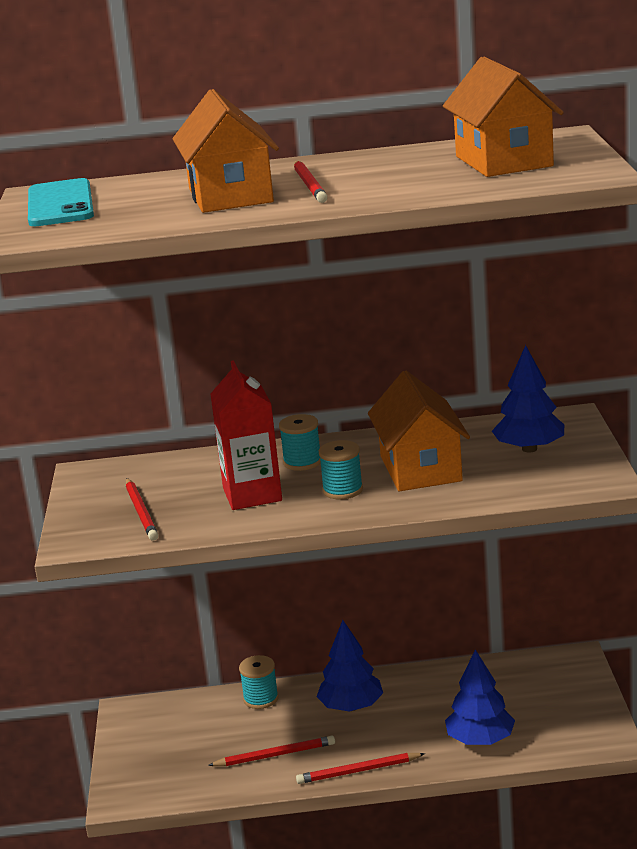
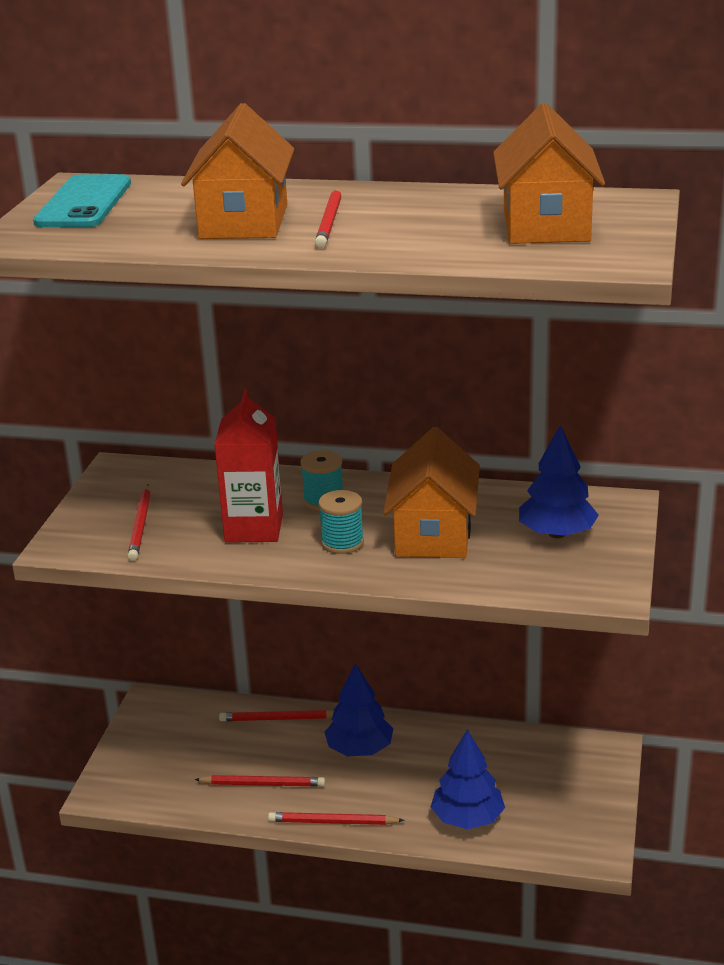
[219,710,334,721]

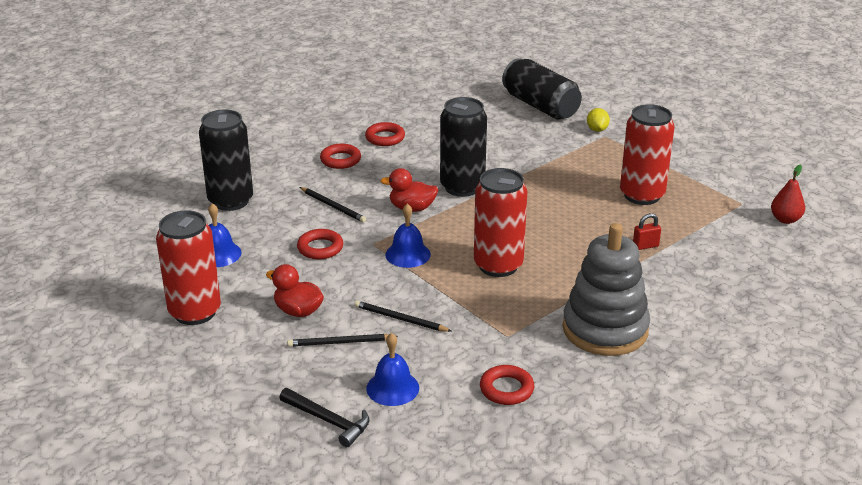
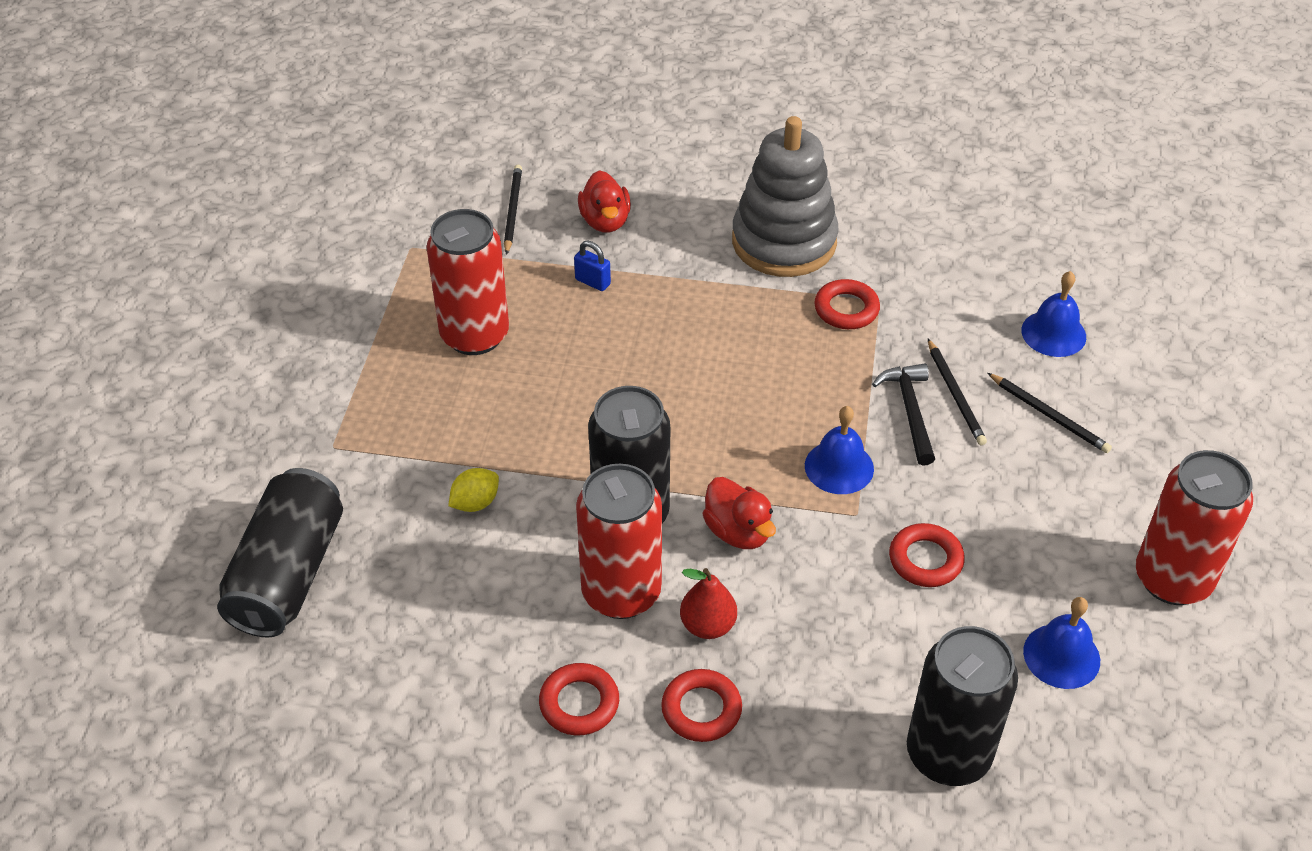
[578,170,631,233]
[872,364,935,466]
[504,165,522,255]
[576,464,662,619]
[815,279,880,329]
[448,468,499,512]
[574,241,611,291]
[680,568,737,639]

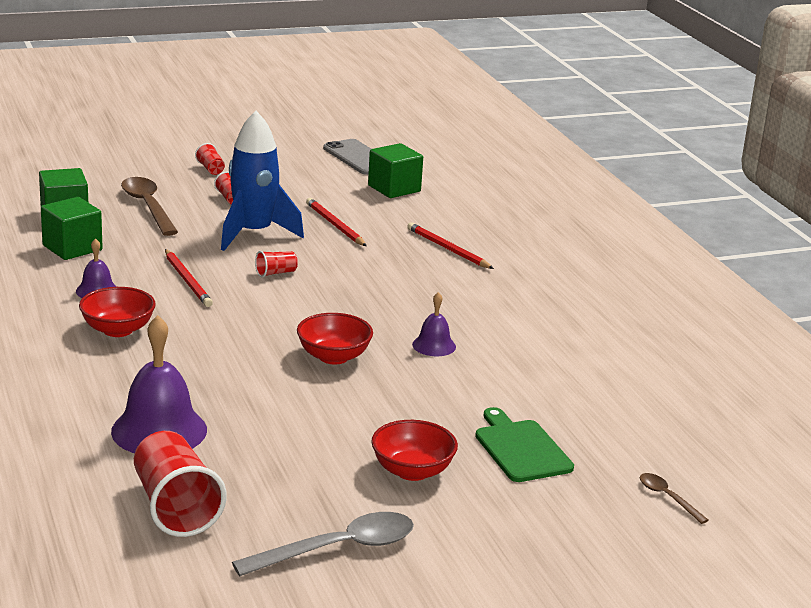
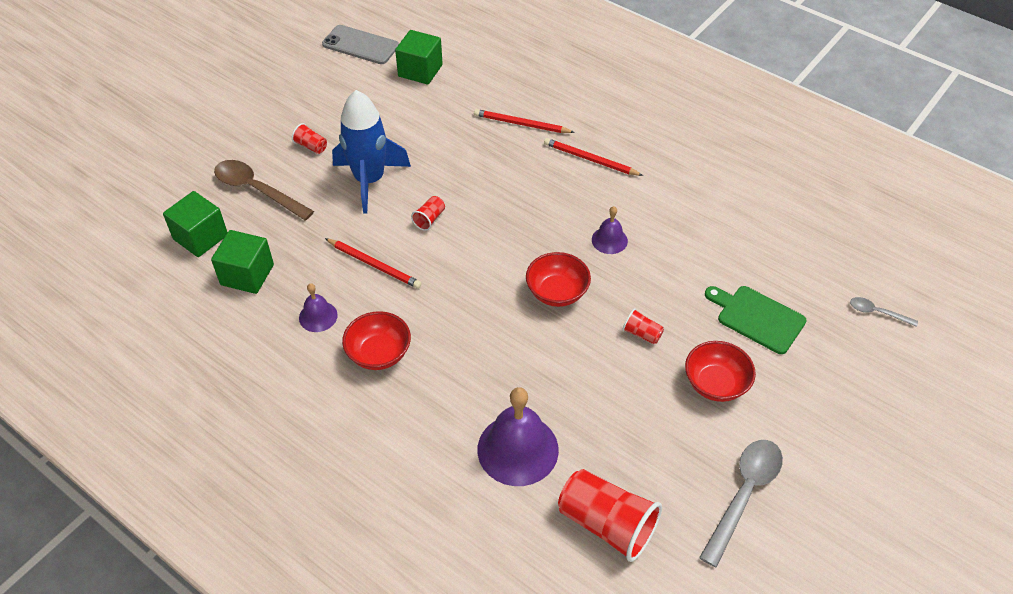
[622,308,664,344]
[544,138,643,176]
[850,297,918,327]

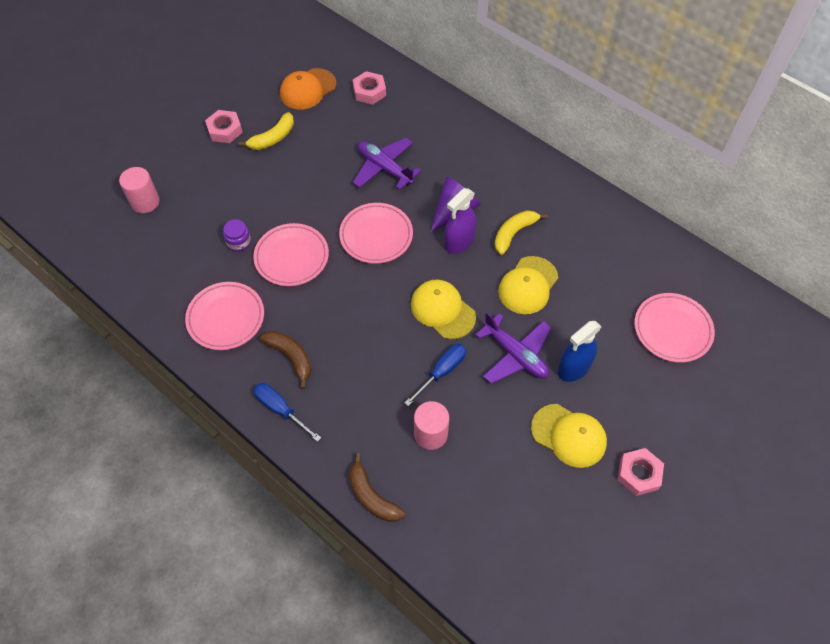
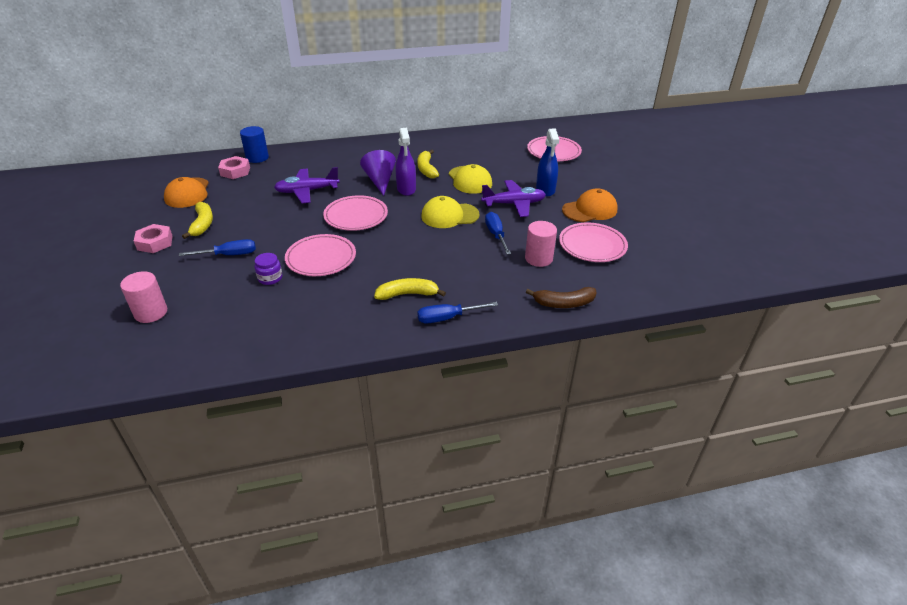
[559,222,628,262]
[374,278,446,300]
[562,188,618,222]
[617,448,664,496] (first image)
[179,239,256,256]
[240,126,269,163]

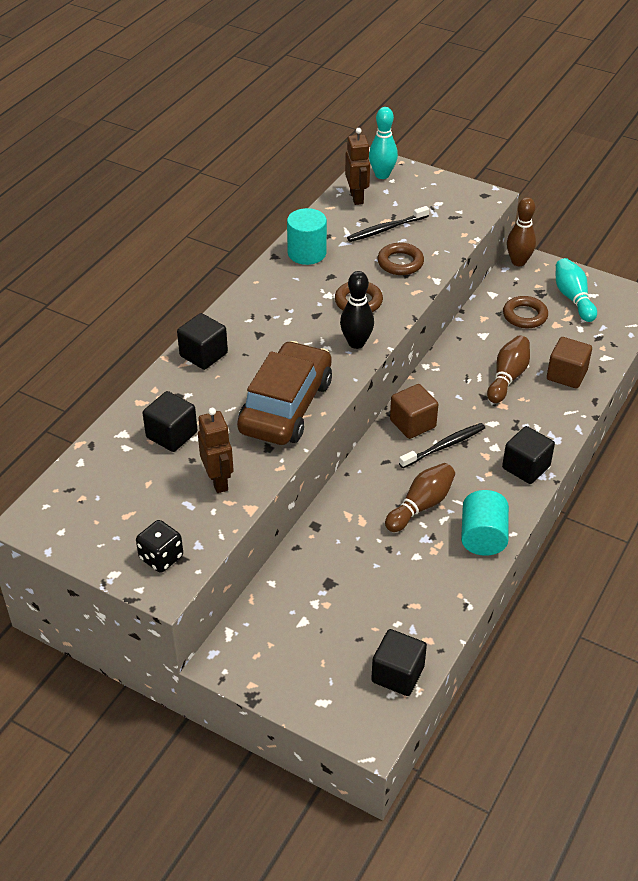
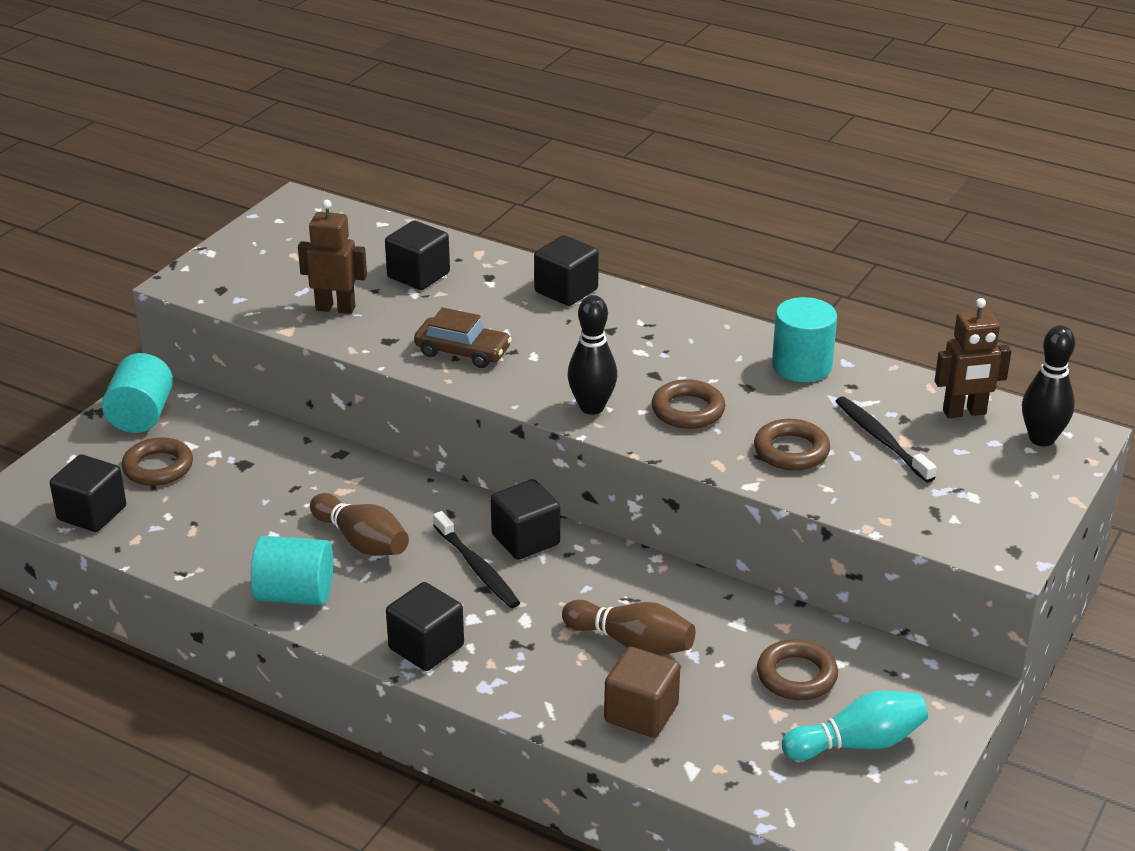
[136,520,183,573] (first image)
[298,200,367,314]
[414,307,512,368]
[1022,325,1075,446]
[490,479,560,560]
[507,197,536,266] (first image)
[102,353,173,433]
[122,437,193,486]

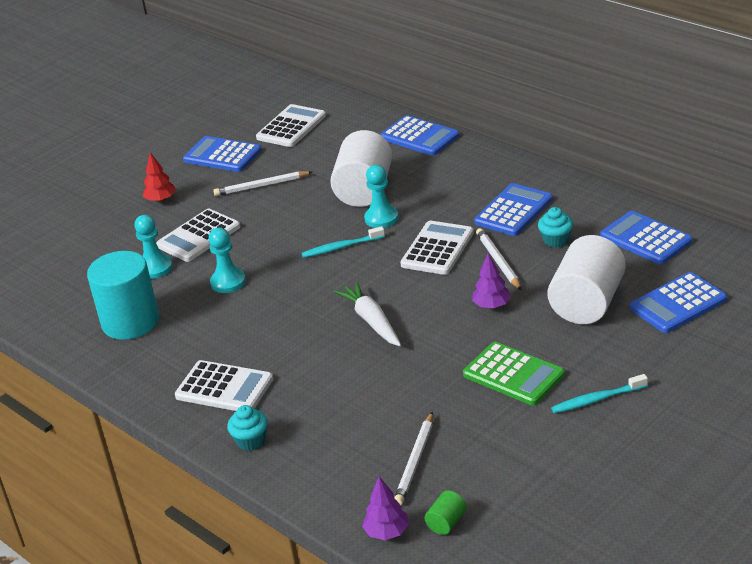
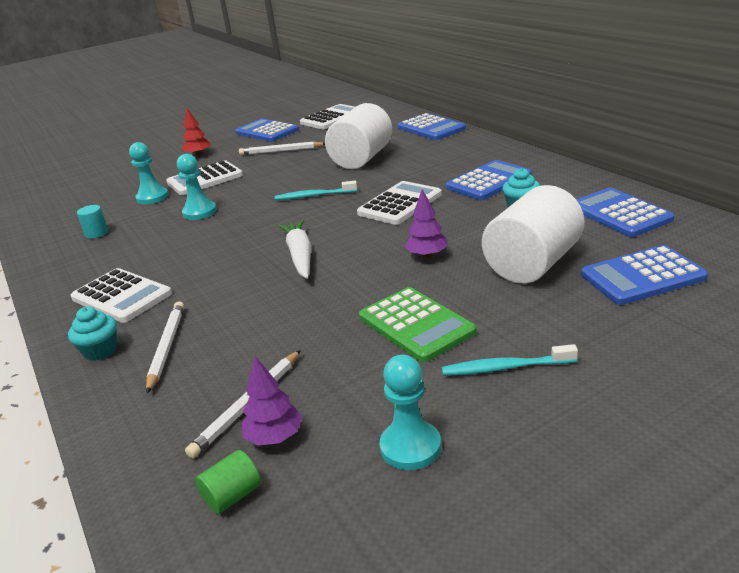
[77,205,108,238]
[242,357,302,446]
[380,355,441,470]
[146,301,184,394]

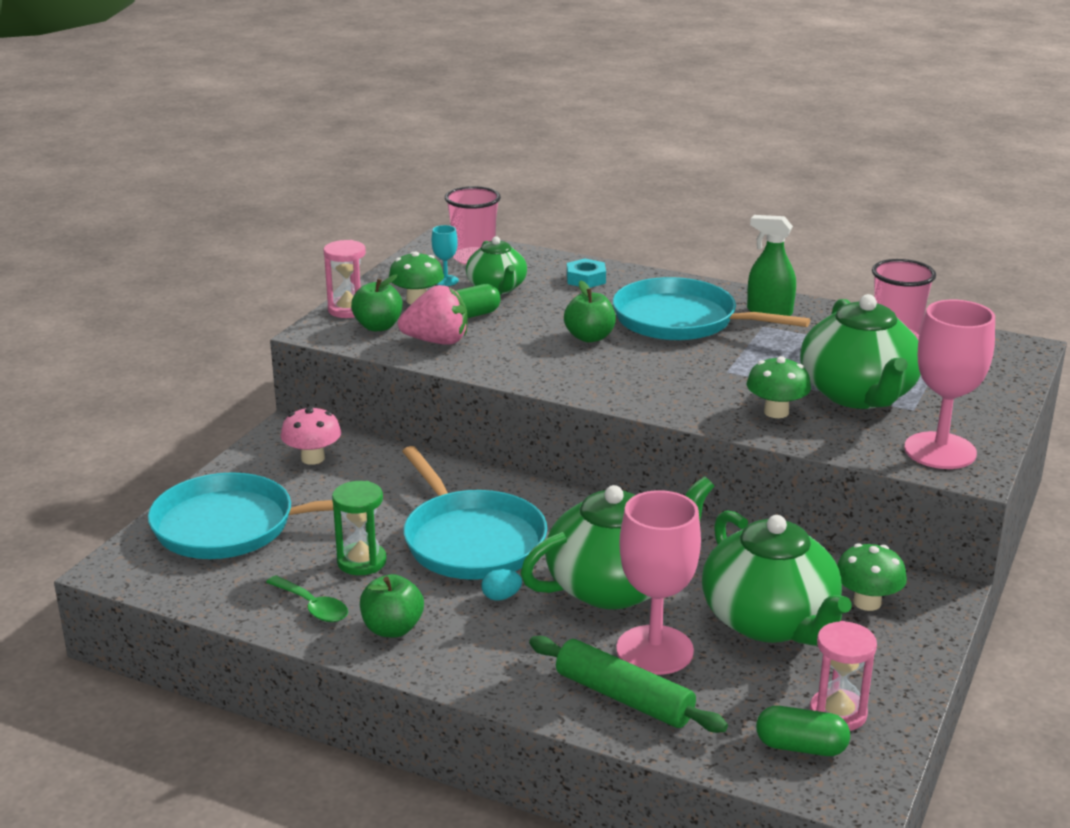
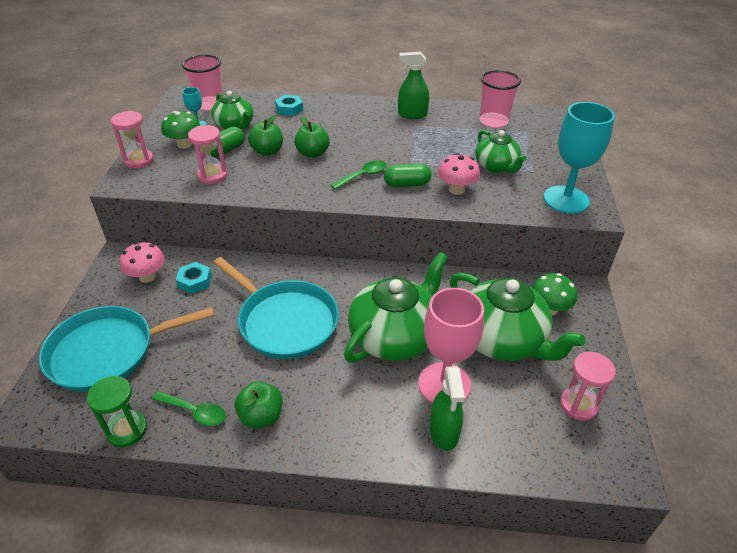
[87,376,147,447]
[248,114,283,156]
[188,125,227,184]
[481,569,522,601] (first image)
[430,366,465,451]
[613,277,810,340] (first image)
[438,153,480,195]
[384,163,432,187]
[475,130,527,173]
[544,102,615,214]
[176,262,211,294]
[331,160,386,189]

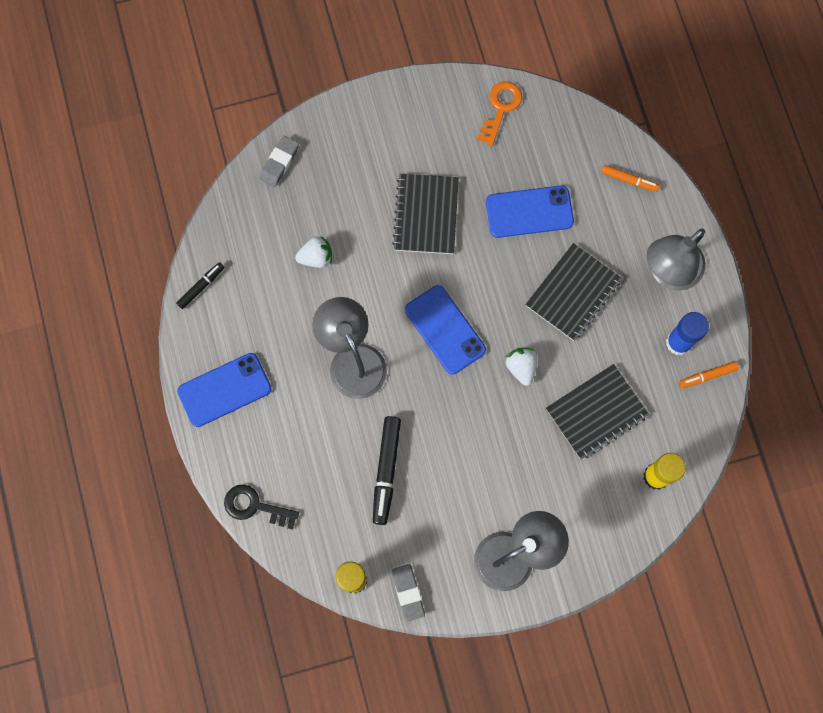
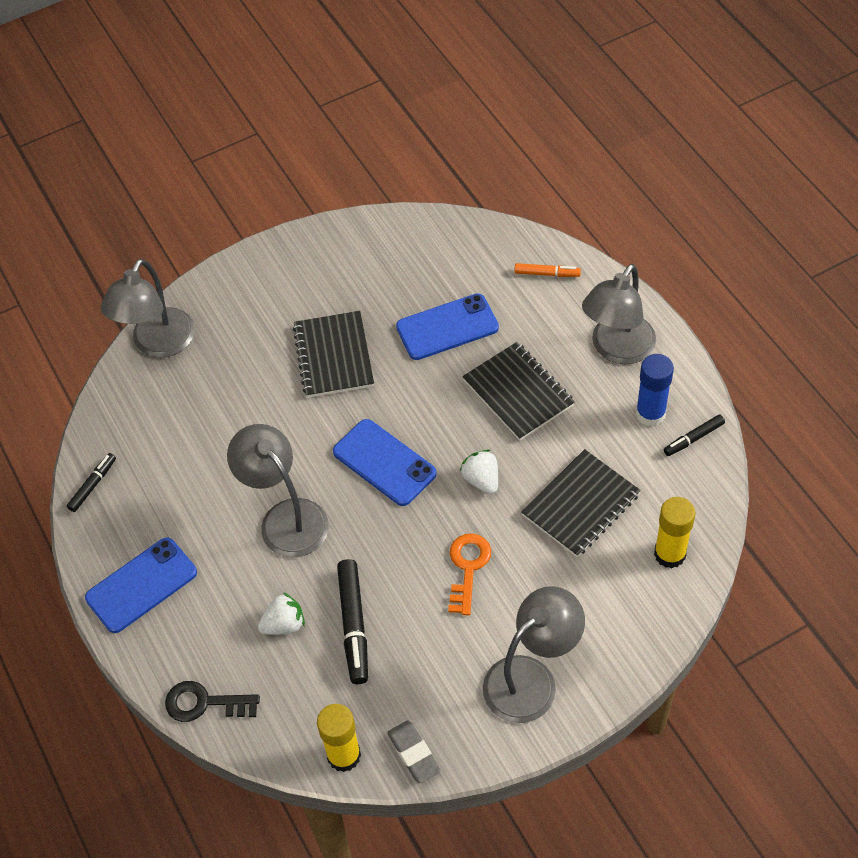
[101,259,195,358]
[258,592,305,635]
[448,533,491,615]
[462,342,575,441]
[664,415,725,456]

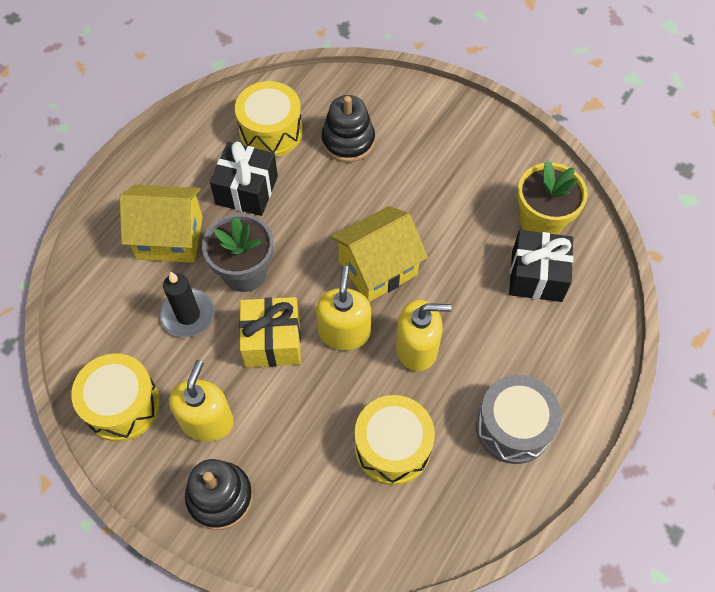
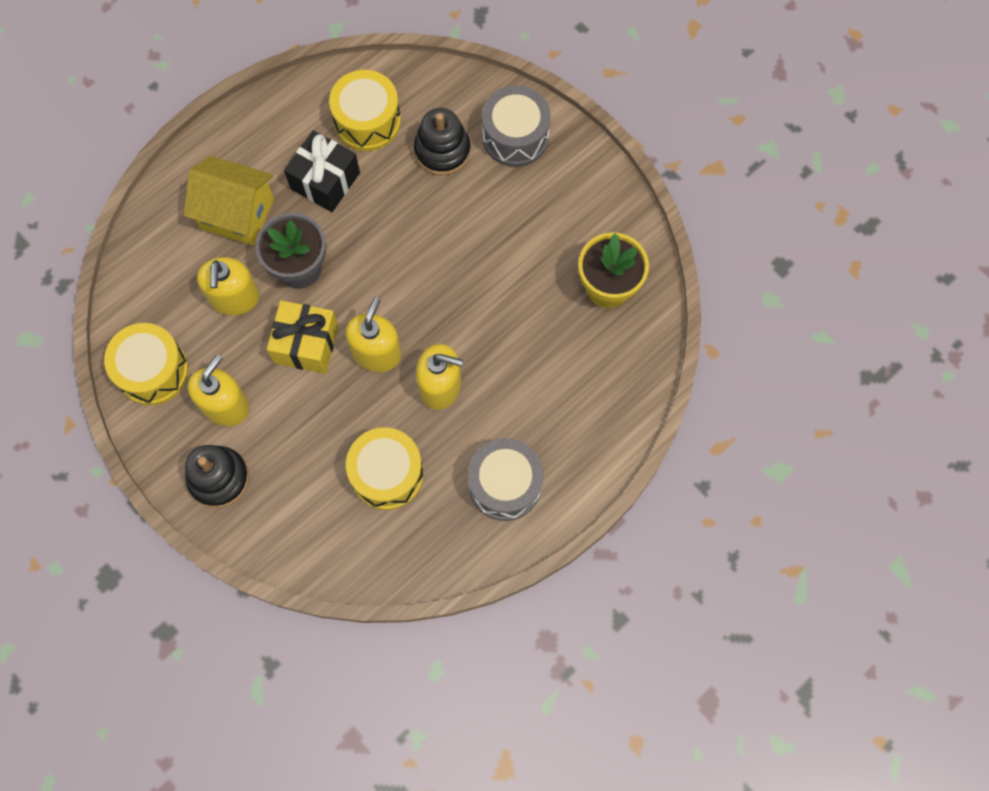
[197,257,259,315]
[331,206,428,302] (first image)
[509,230,573,302] (first image)
[482,85,551,167]

